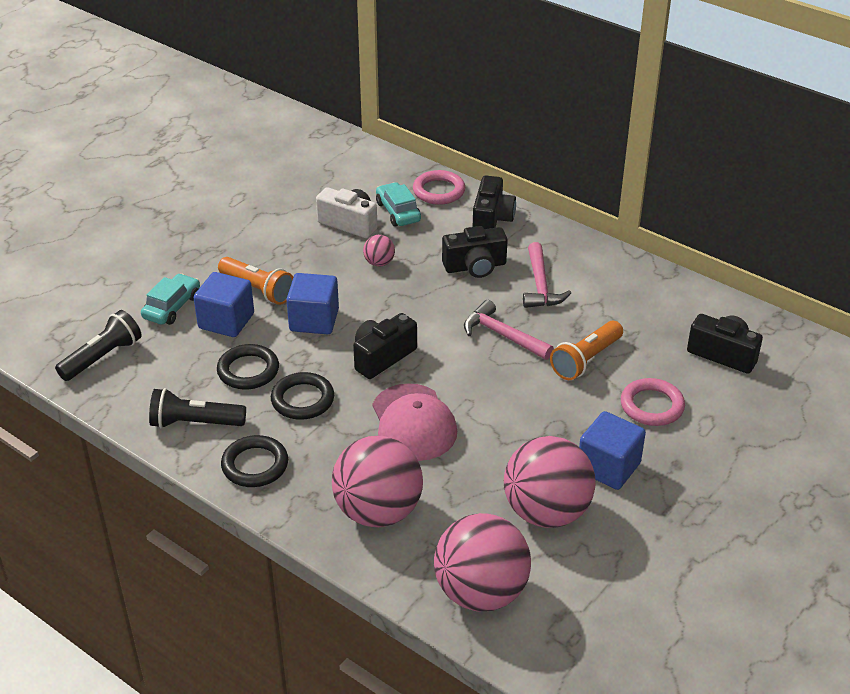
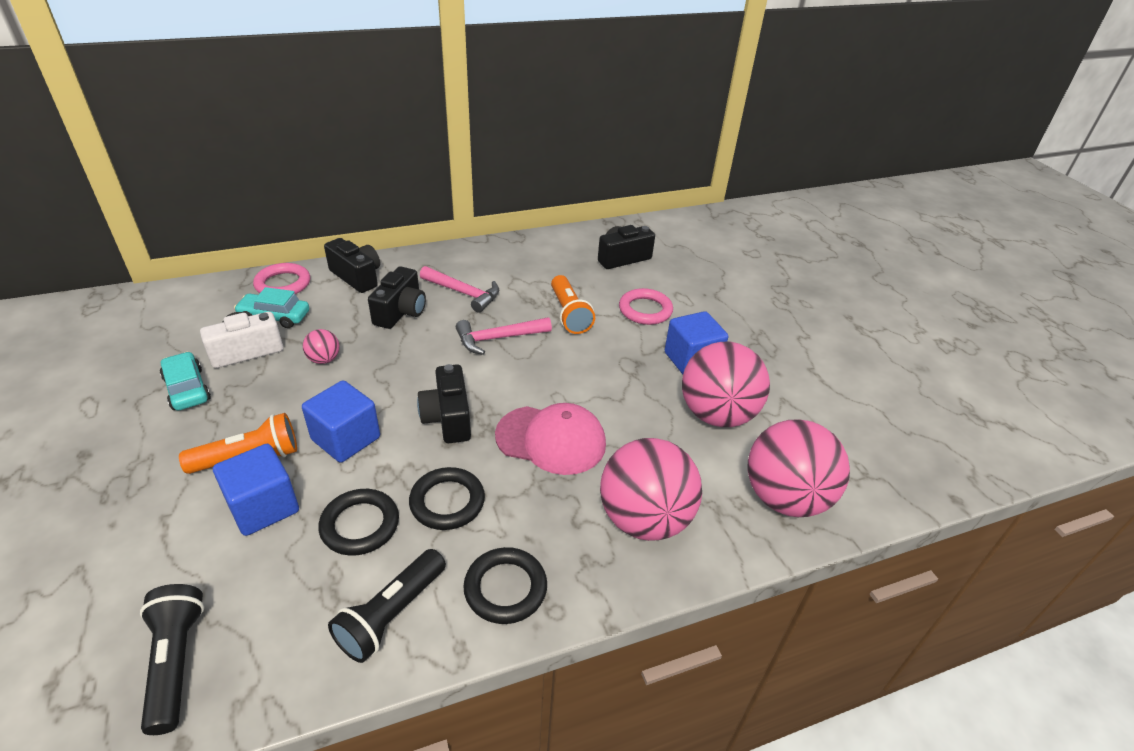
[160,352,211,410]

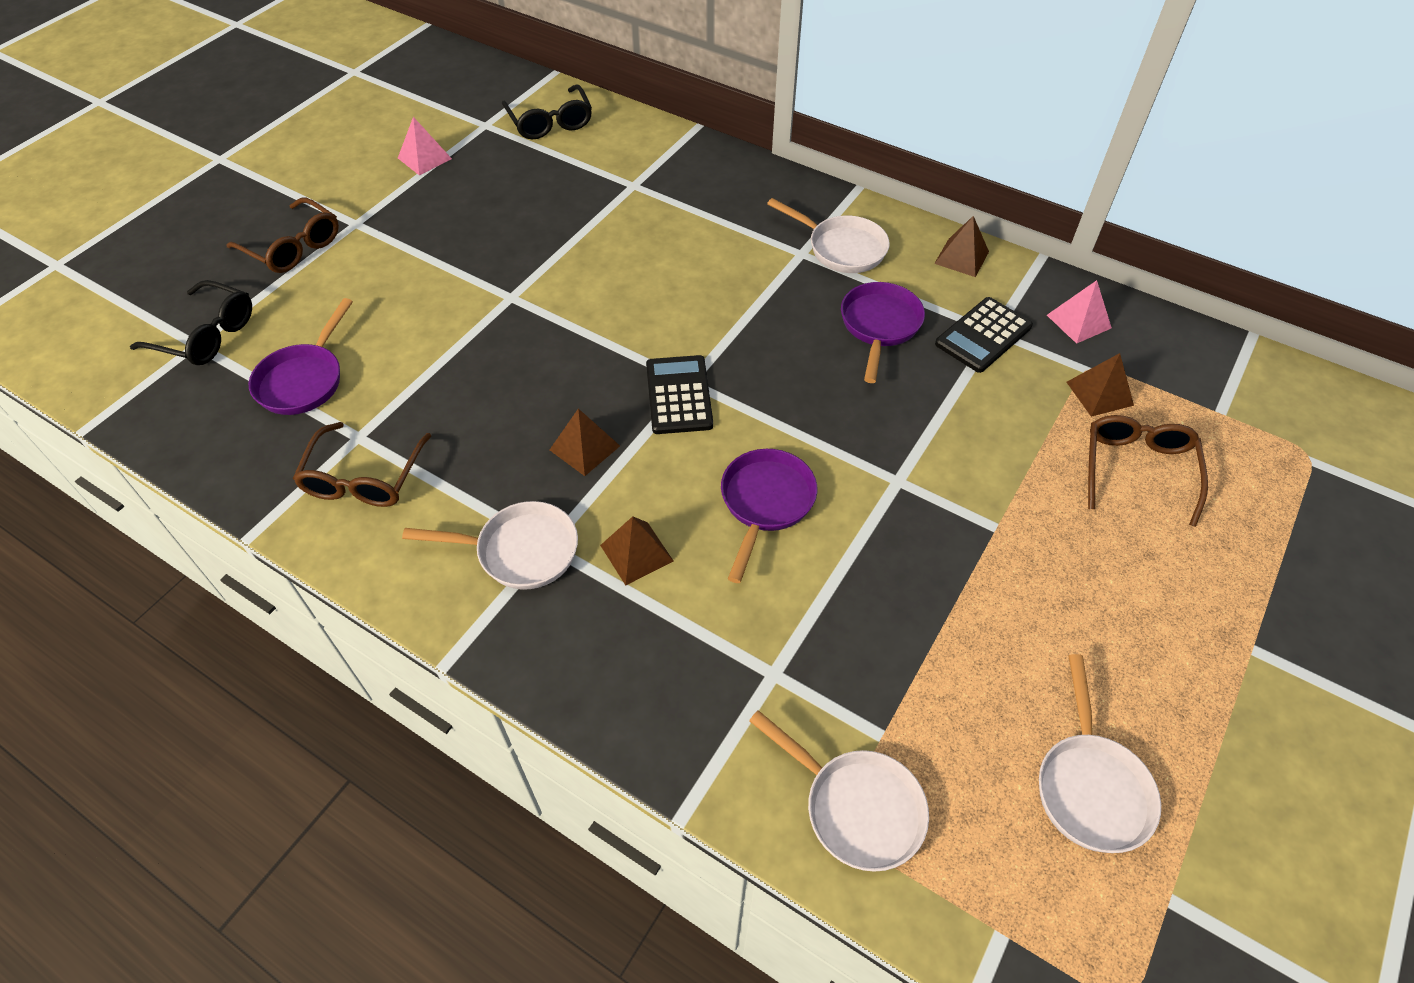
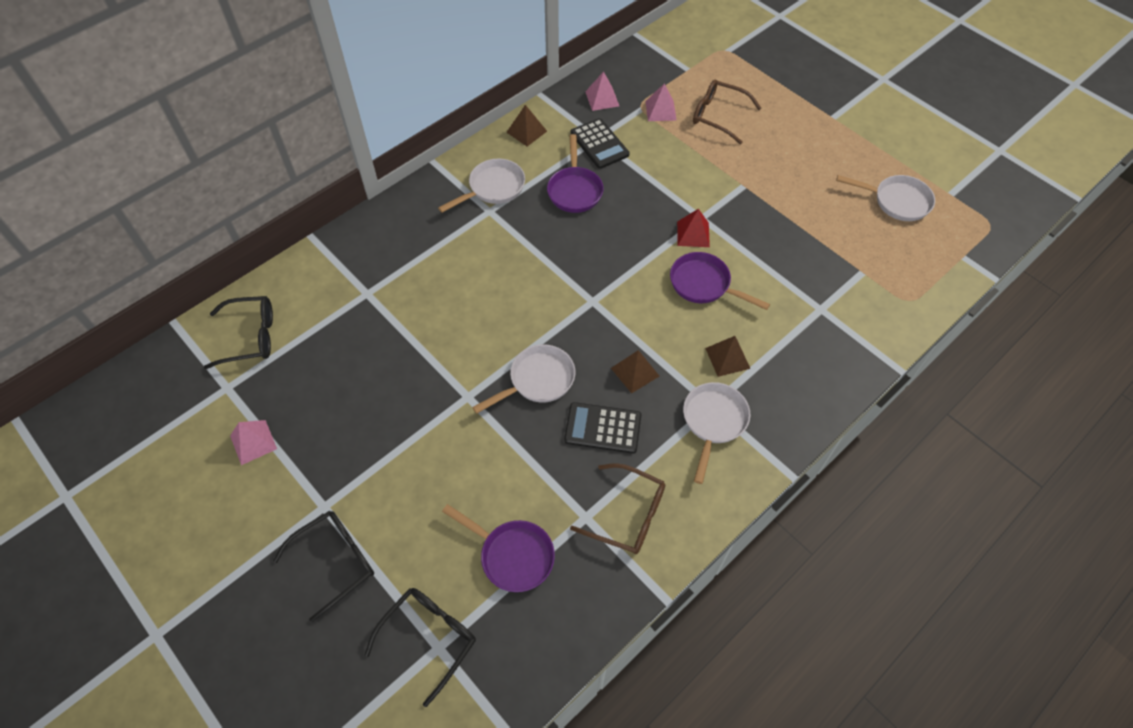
[273,511,374,622]
[564,402,641,454]
[472,344,575,414]
[547,134,604,213]
[645,84,677,121]
[677,209,710,247]

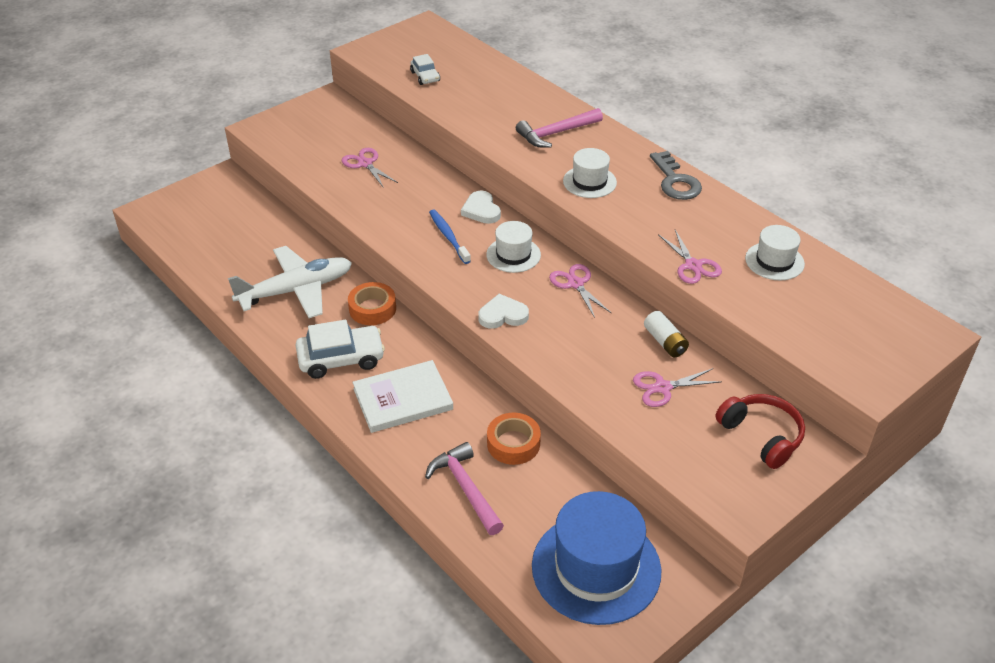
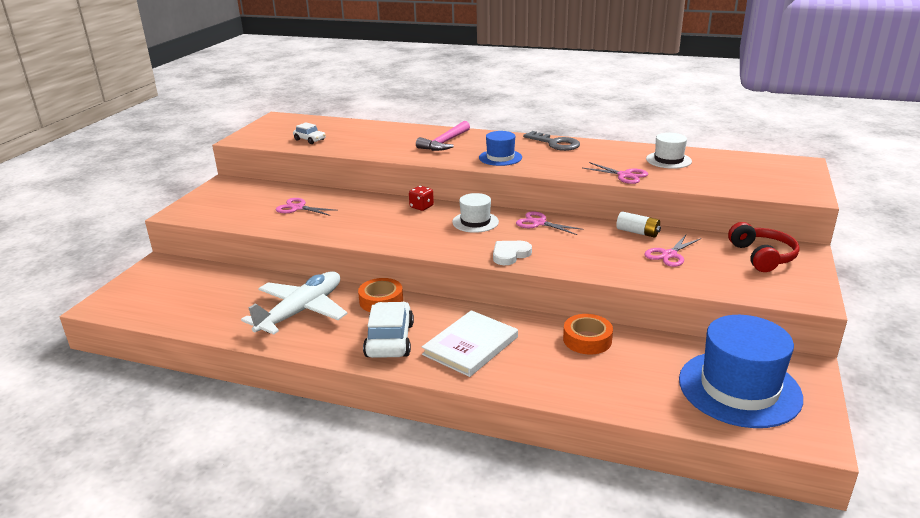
[363,302,414,358]
[425,442,504,535] (first image)
[429,209,471,264] (first image)
[409,186,434,211]
[479,131,522,166]
[728,222,800,272]

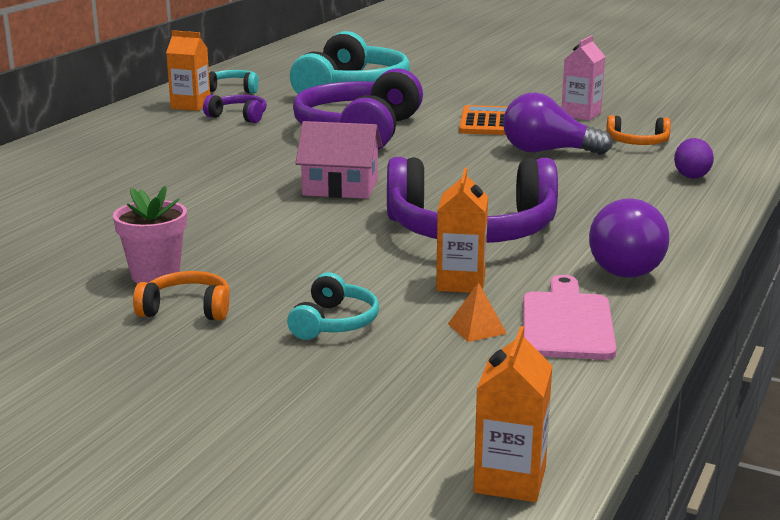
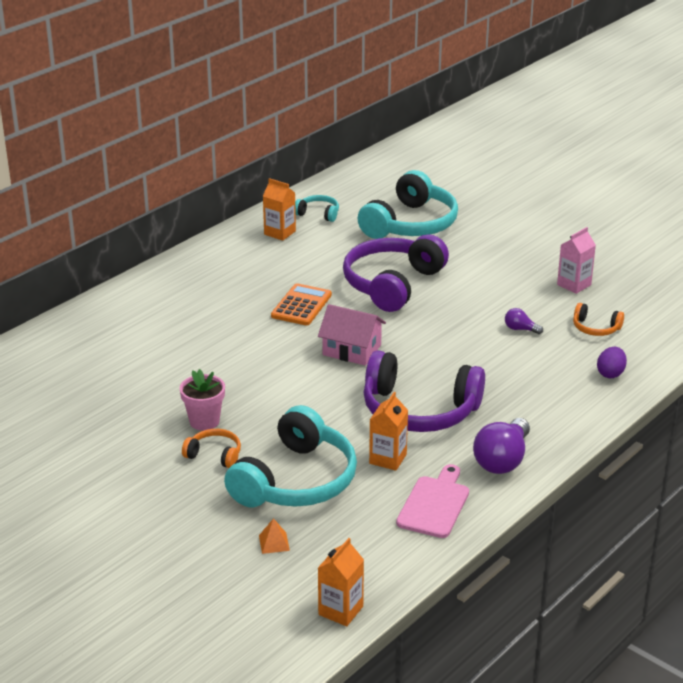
[203,95,267,123] (first image)
[224,405,357,507]
[259,518,290,554]
[271,283,332,325]
[505,308,543,334]

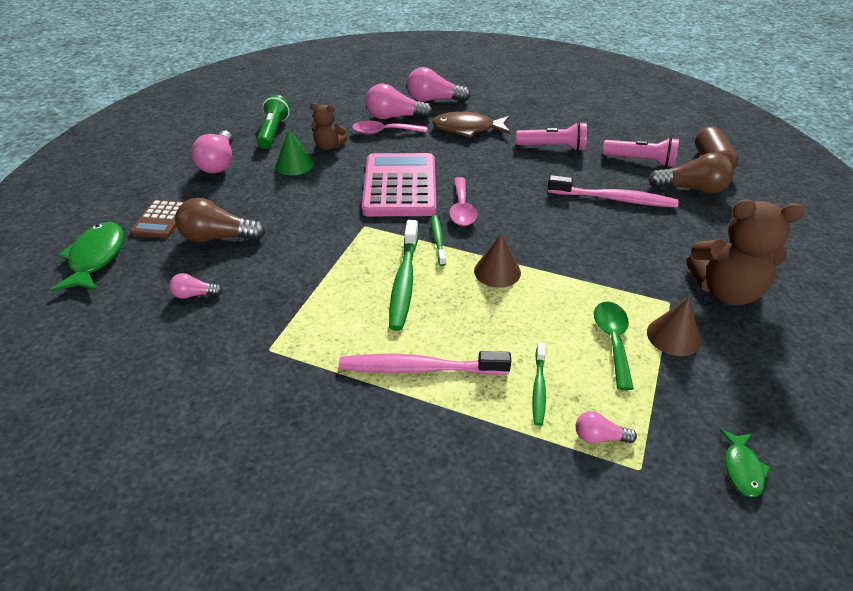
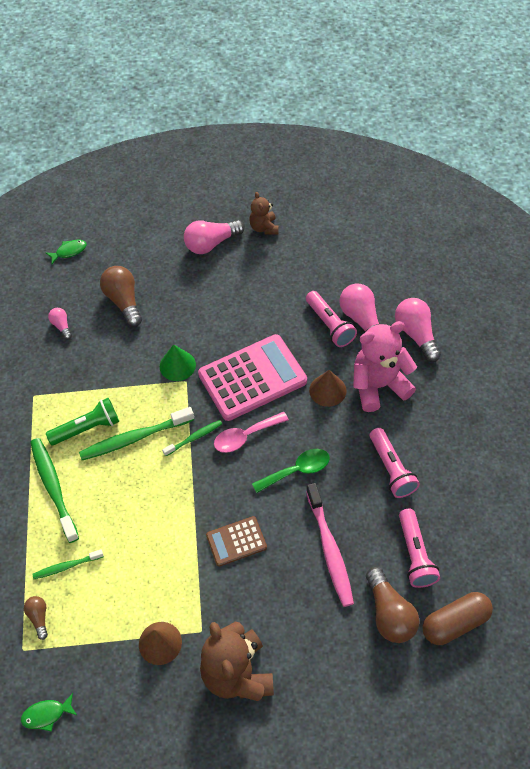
[46,240,87,264]
[206,516,267,567]
[46,398,119,445]
[160,344,196,381]
[249,192,279,235]
[30,438,79,543]
[306,291,357,347]
[353,321,417,412]
[309,370,347,407]
[24,596,48,640]
[252,449,330,493]

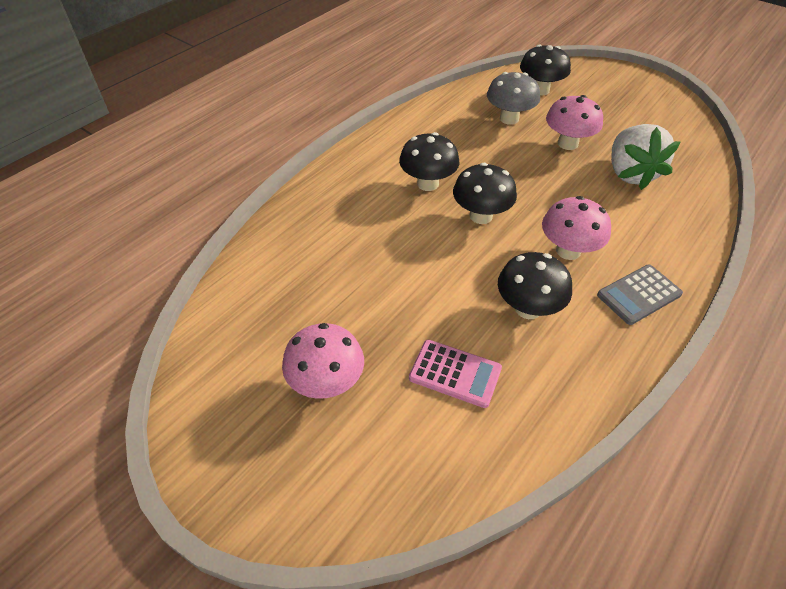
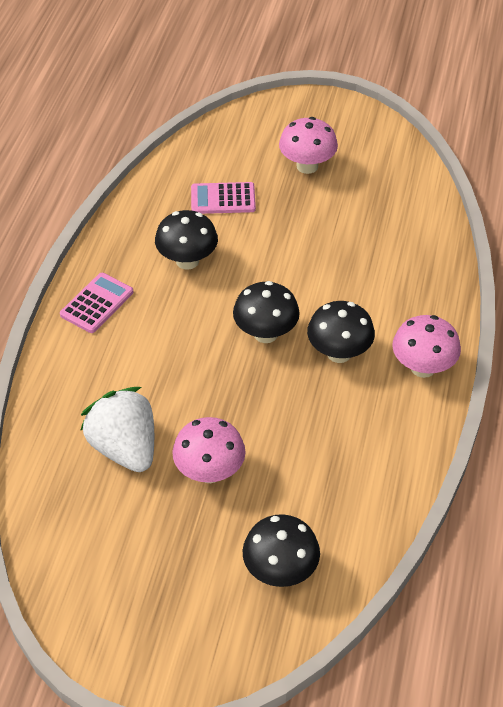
[487,72,540,125] (first image)
[392,315,461,378]
[60,273,133,333]

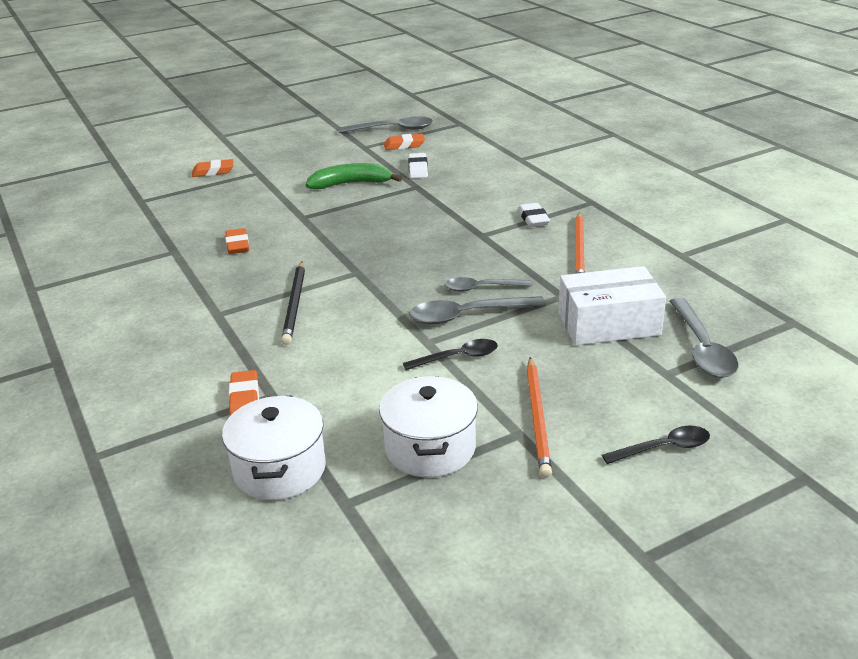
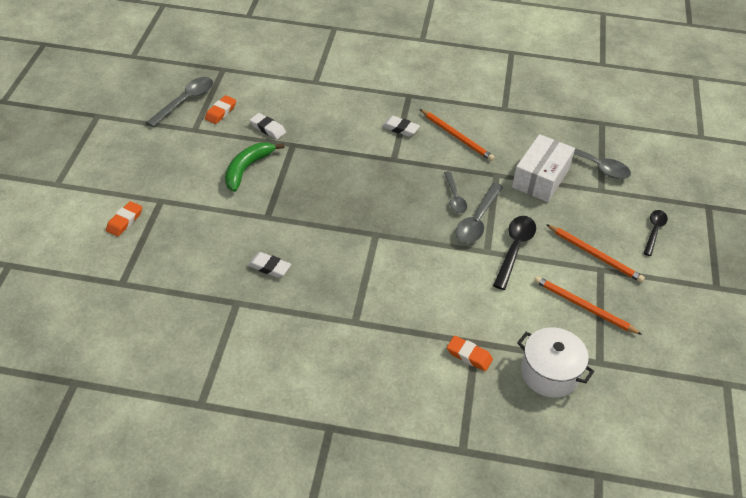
[248,252,291,278]
[281,261,305,345] (first image)
[534,276,642,335]
[493,216,536,290]
[444,171,467,213]

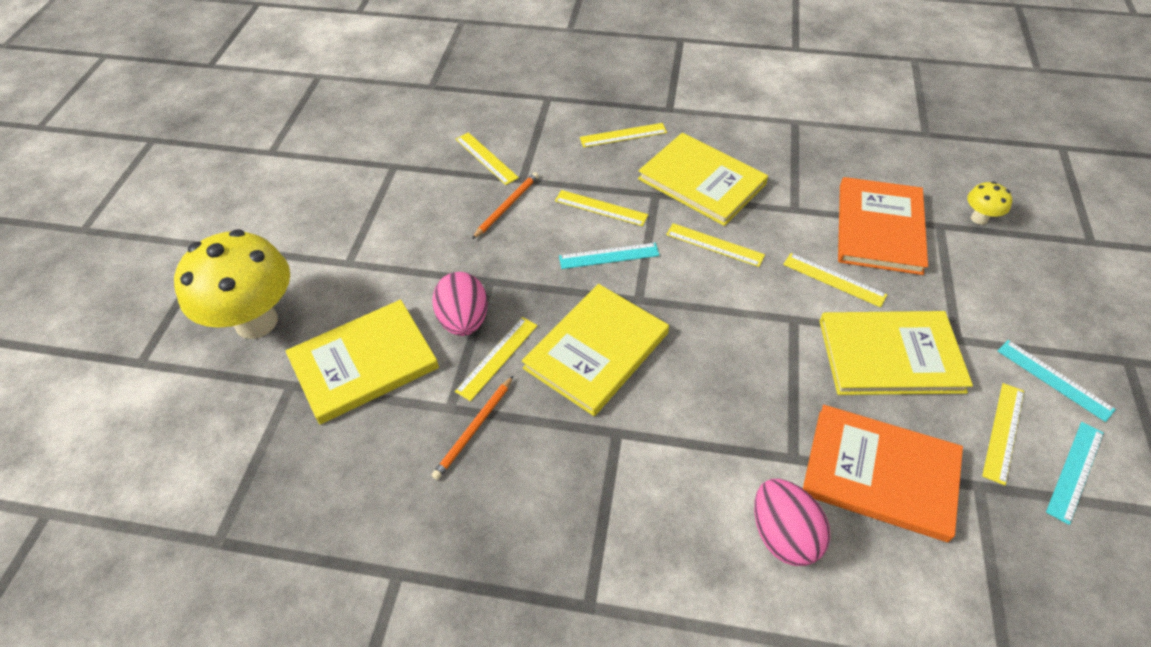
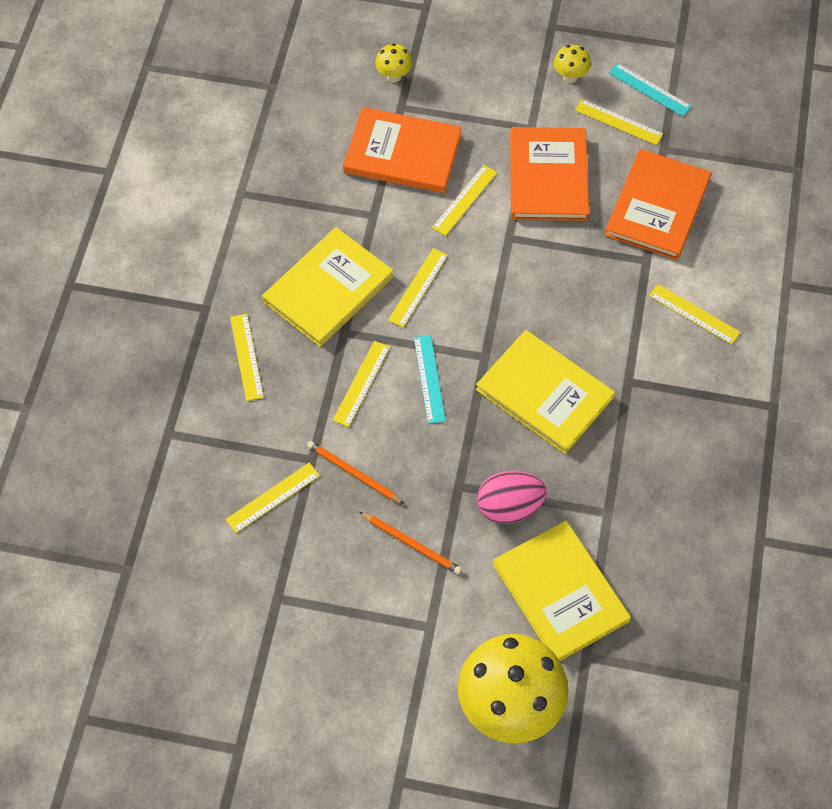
[360,512,462,574]
[649,284,741,345]
[754,479,830,566] (first image)
[510,127,589,221]
[554,45,591,83]

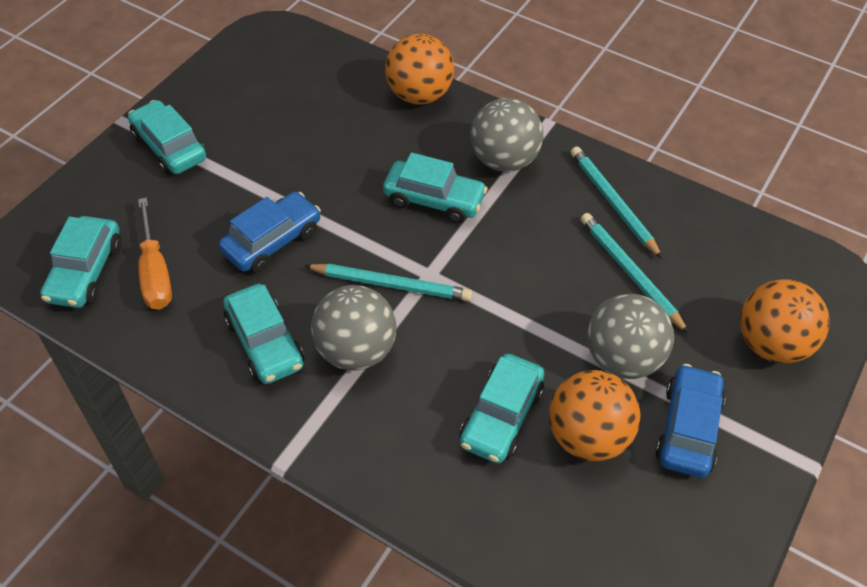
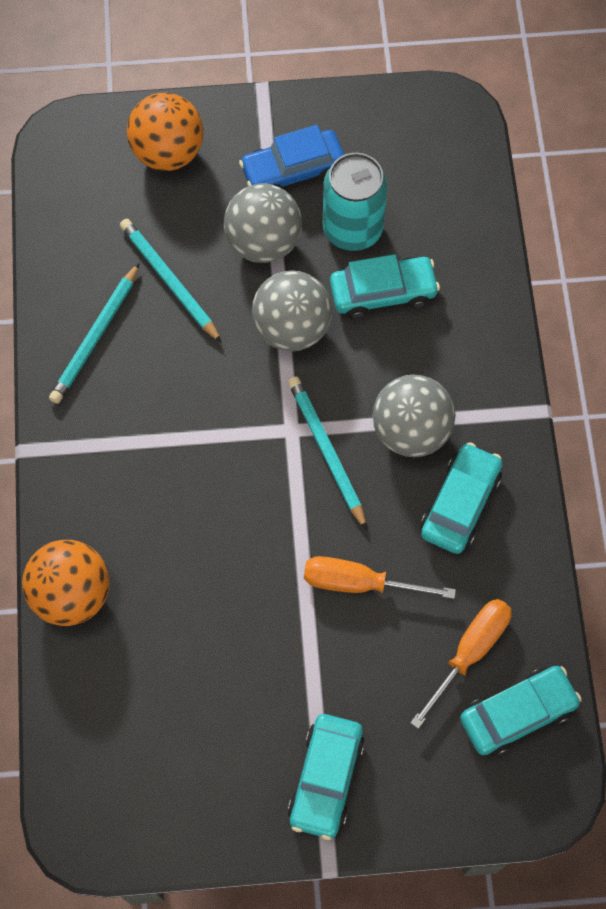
[304,556,456,599]
[383,152,487,223] (first image)
[252,270,332,351]
[323,153,388,251]
[120,219,222,343]

